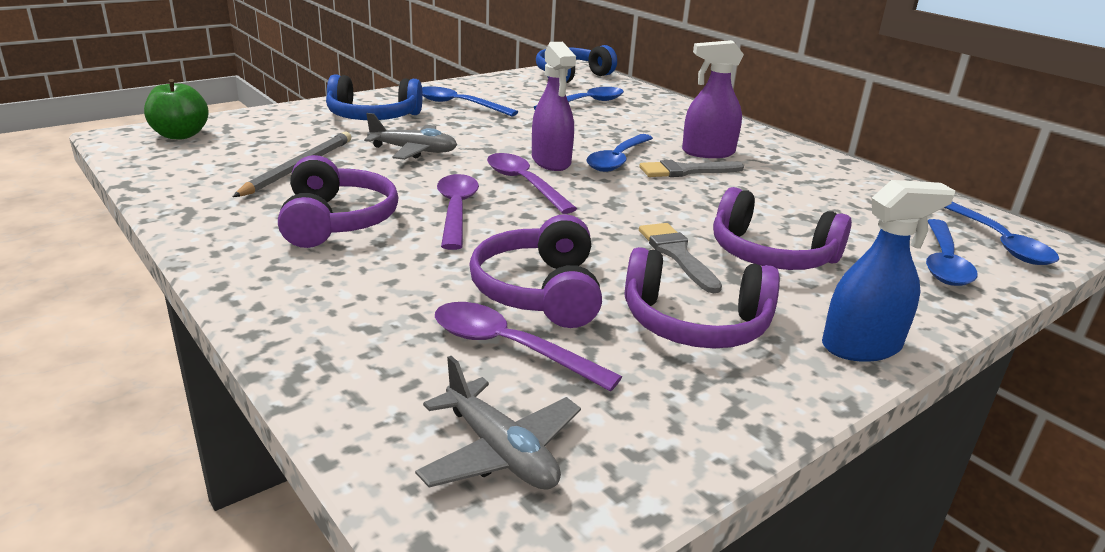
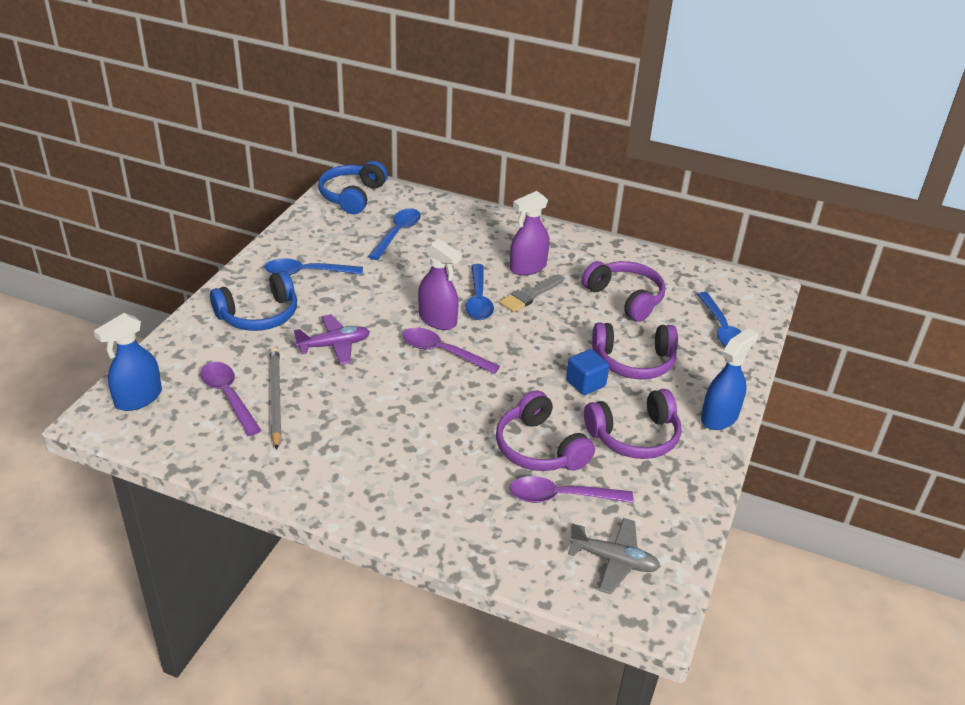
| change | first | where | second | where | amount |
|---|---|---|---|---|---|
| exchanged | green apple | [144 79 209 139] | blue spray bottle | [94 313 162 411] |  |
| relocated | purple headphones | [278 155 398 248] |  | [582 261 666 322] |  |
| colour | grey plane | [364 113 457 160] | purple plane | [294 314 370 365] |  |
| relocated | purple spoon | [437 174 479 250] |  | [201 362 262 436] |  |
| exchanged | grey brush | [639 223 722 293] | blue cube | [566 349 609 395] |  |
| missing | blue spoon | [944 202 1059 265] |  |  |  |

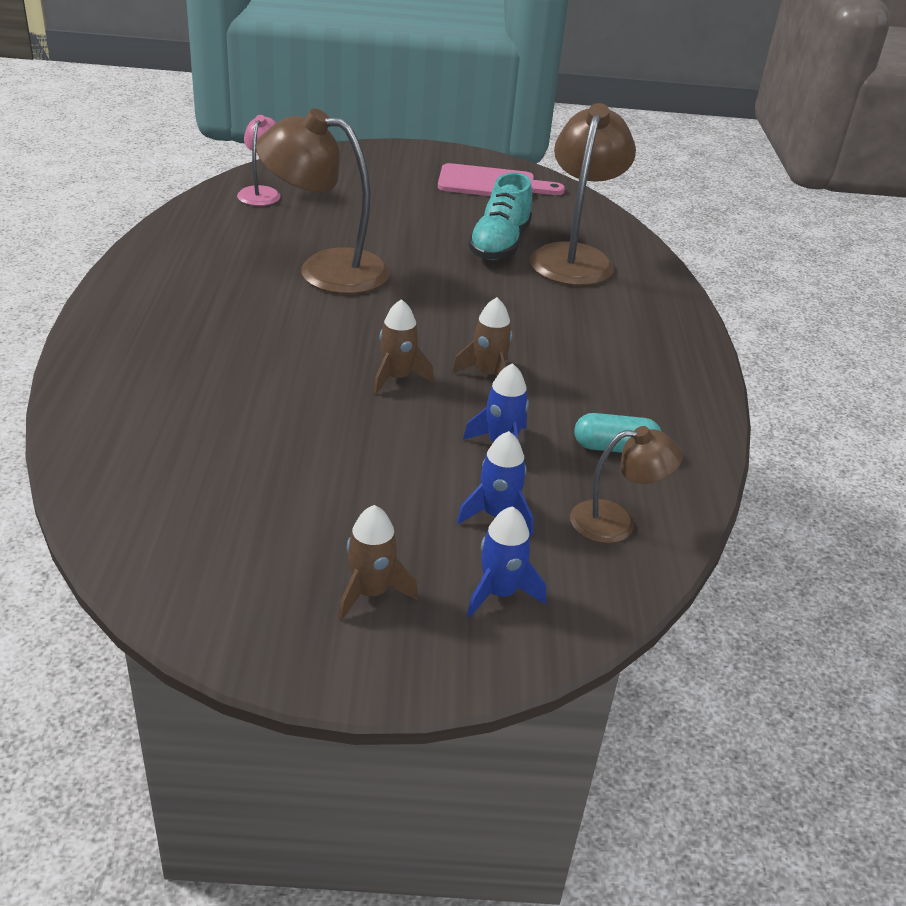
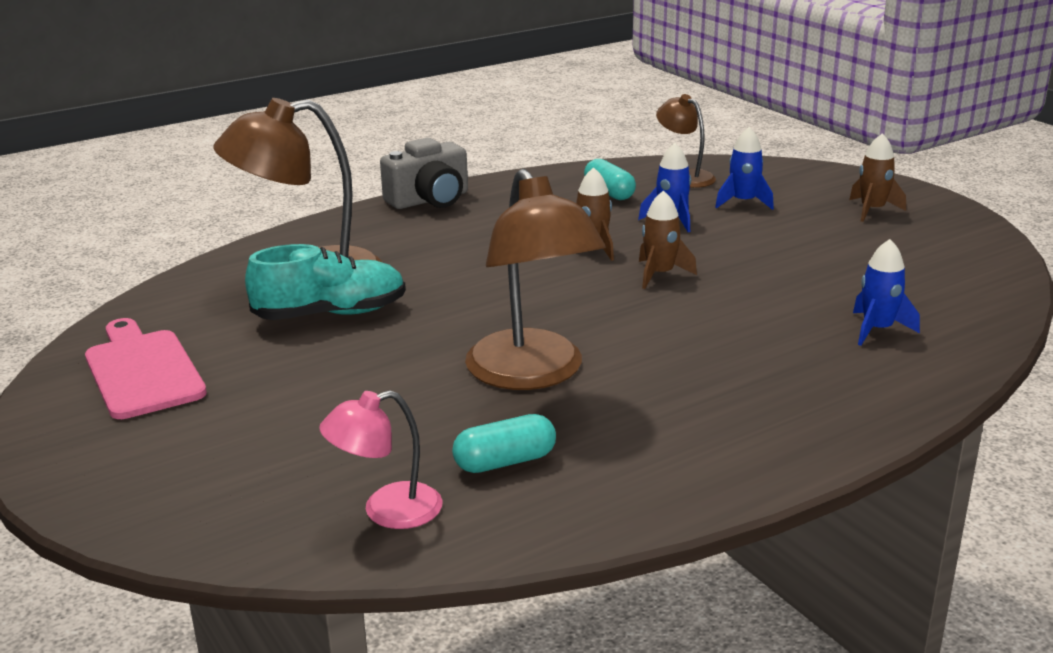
| change | first | where | second | where | amount |
|---|---|---|---|---|---|
| relocated | blue rocket | [467 506 546 618] |  | [853 239 920 346] |  |
| appeared |  |  | grey camera | [380 138 468 209] |  |
| appeared |  |  | turquoise capsule | [452 414 556 473] |  |

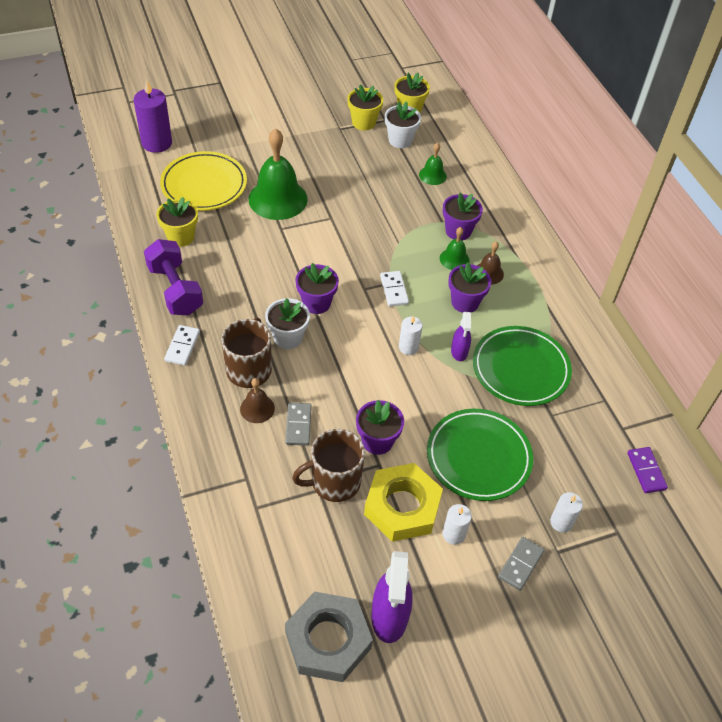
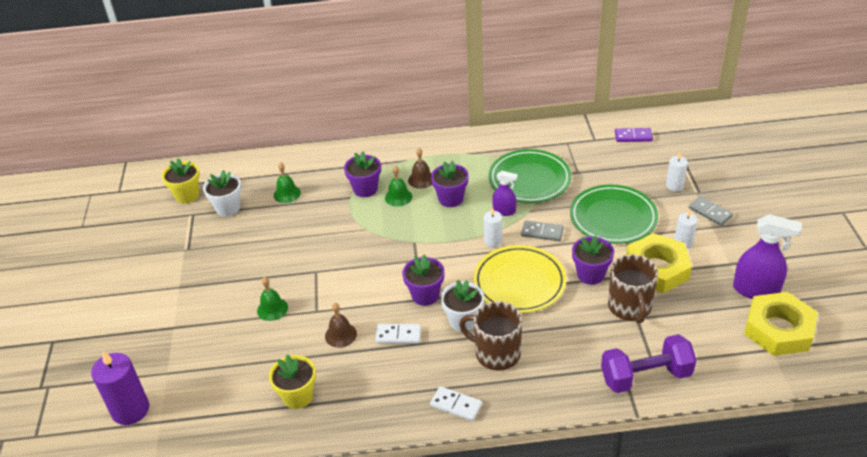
| change | first | where | second | where | amount |
|---|---|---|---|---|---|
| relocated | purple dumbbell | [144 239 203 315] |  | [601 334 697 393] |  |
| relocated | yellow plate | [160 151 247 211] |  | [473 245 567 313] |  |
| relocated | brown bell | [240 378 275 423] |  | [325 303 357 348] |  |
| size | green bell | [249 128 308 220] |  | [257 277 288 321] | x0.49 |
| relocated | grey domino | [285 403 312 446] |  | [521 221 564 241] |  |
| colour | grey nut | [285 591 373 682] | yellow nut | [744 292 818 356] |  |
| missing | yellow flower pot | [347 84 383 130] |  |  |  |
| relocated | white domino | [380 271 409 307] |  | [375 324 421 343] |  |

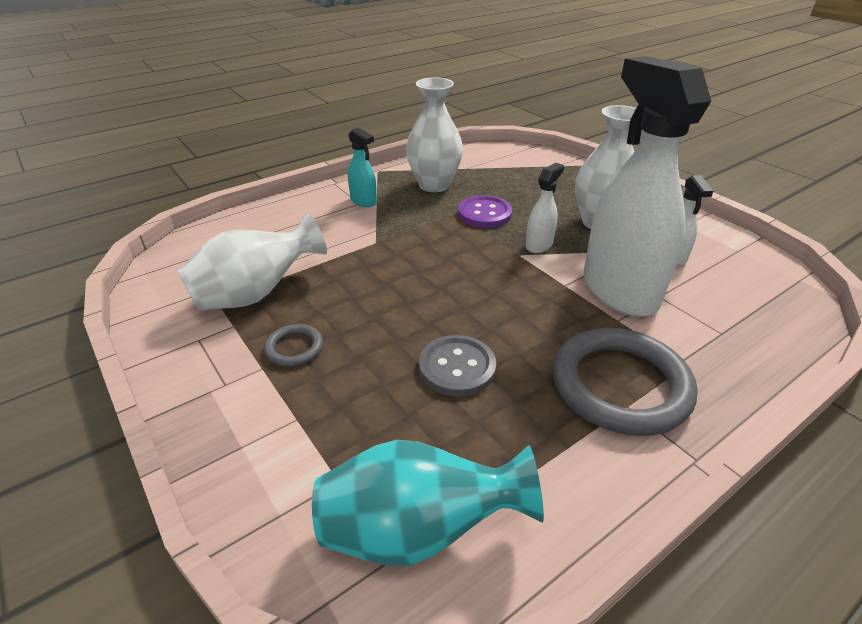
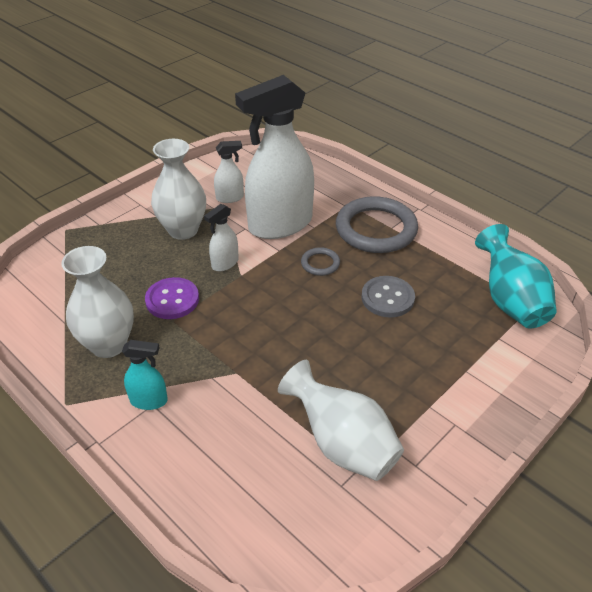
| change | first | where | second | where | amount |
|---|---|---|---|---|---|
| relocated | grey ring | [264 324 323 367] |  | [301 247 340 276] |  |
| spun | turquoise spray bottle | [348 128 377 207] |  | [122 340 168 410] | 60 degrees clockwise |
| spun | white spray bottle | [526 163 564 253] |  | [204 204 239 271] | 75 degrees counterclockwise |

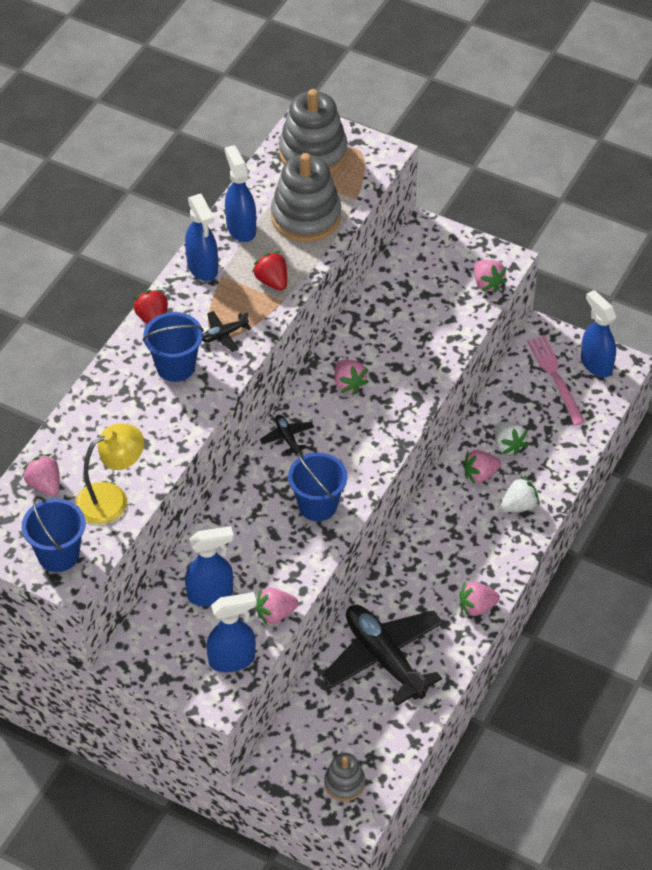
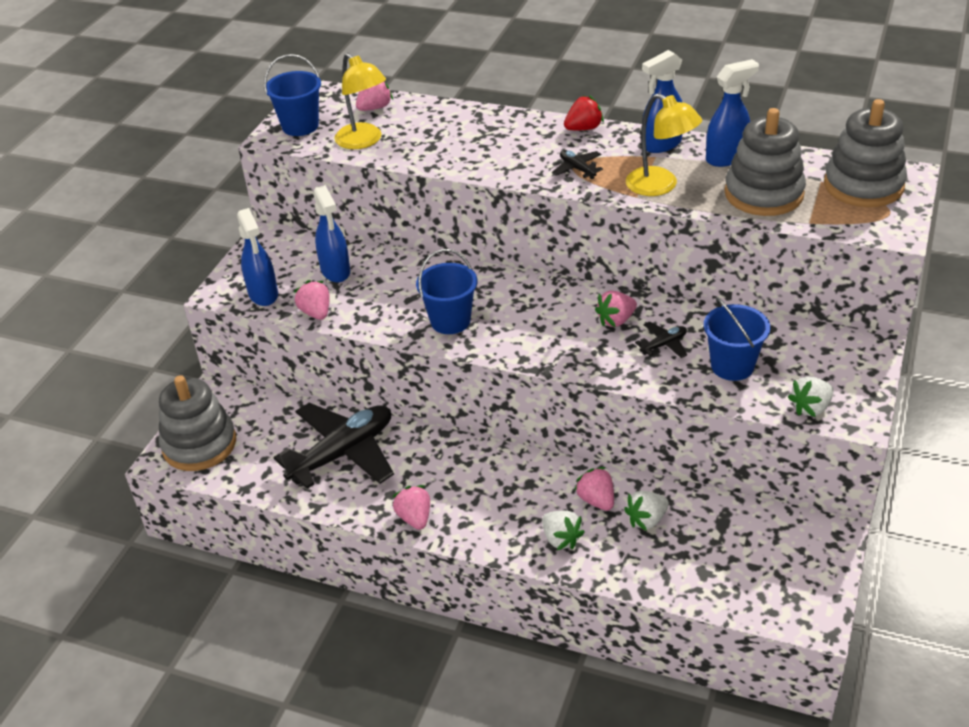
| change | first | where | second | where | amount |
|---|---|---|---|---|---|
| relocated | blue bucket | [143 312 204 382] |  | [704 297 770 381] |  |
| exchanged | red strawberry | [252 252 287 291] | yellow lamp | [626 93 702 196] |  |
| relocated | black plane | [260 415 314 455] |  | [635 322 687 358] |  |
| size | grey stacking toy | [324 753 365 801] |  | [159 375 236 471] | x1.88 |
| colour | pink strawberry | [474 260 507 293] | white strawberry | [788 376 834 417] |  |
| missing | pink fork | [527 336 585 426] |  |  |  |
| missing | blue spray bottle | [581 290 617 377] |  |  |  |

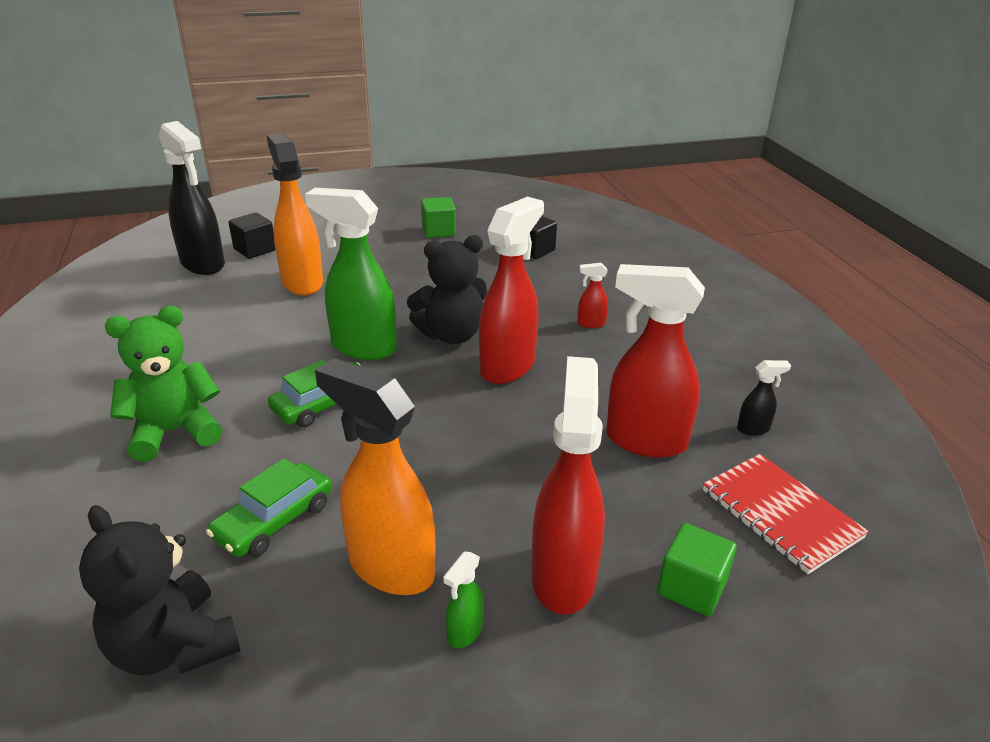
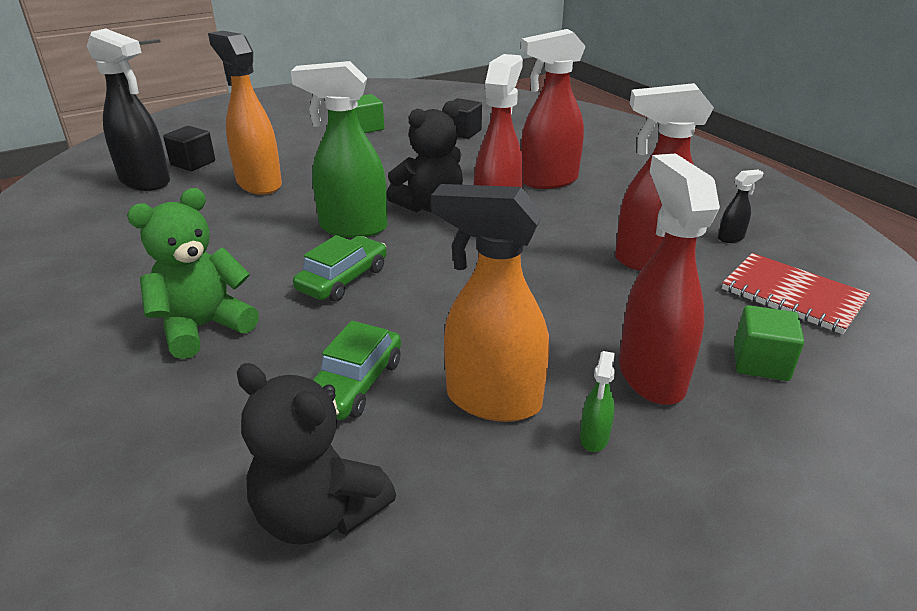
| change | first | where | second | where | amount |
|---|---|---|---|---|---|
| size | red spray bottle | [577 263 608 328] |  | [521 29 586 189] | x2.33 |

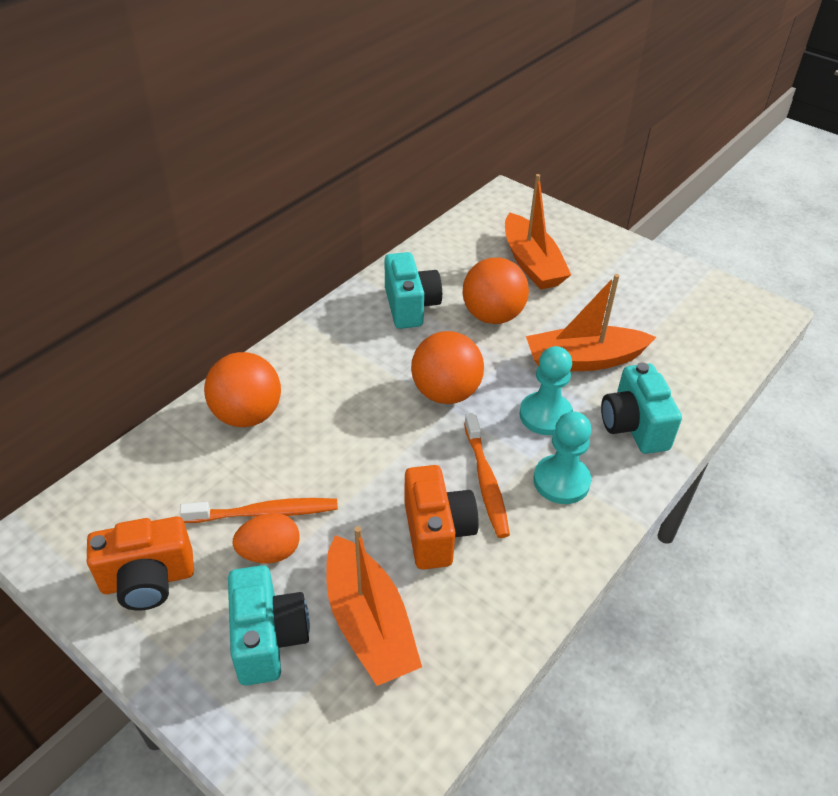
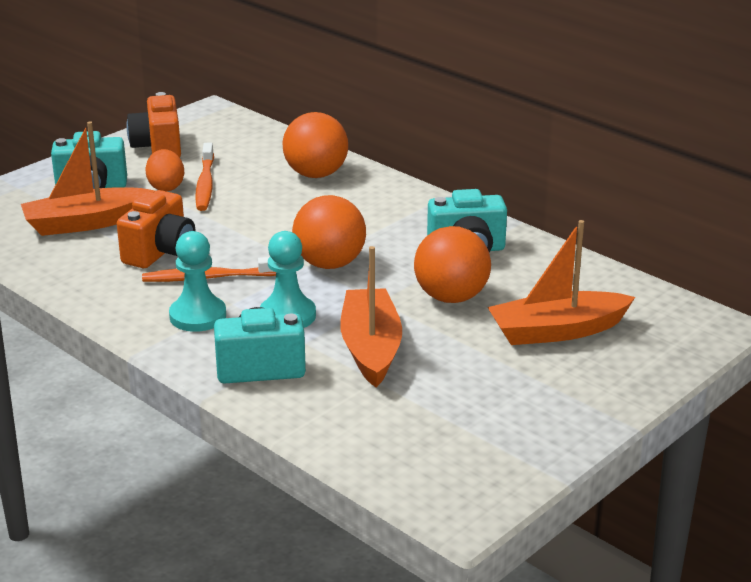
| change | first | where | second | where | amount |
|---|---|---|---|---|---|
| spun | orange camera | [404 465 479 570] |  | [117 190 196 268] | 60 degrees counterclockwise |

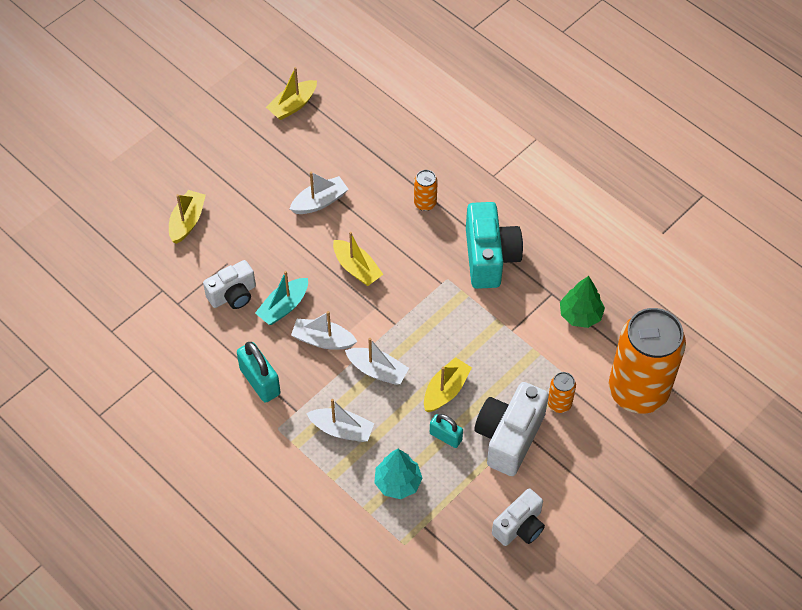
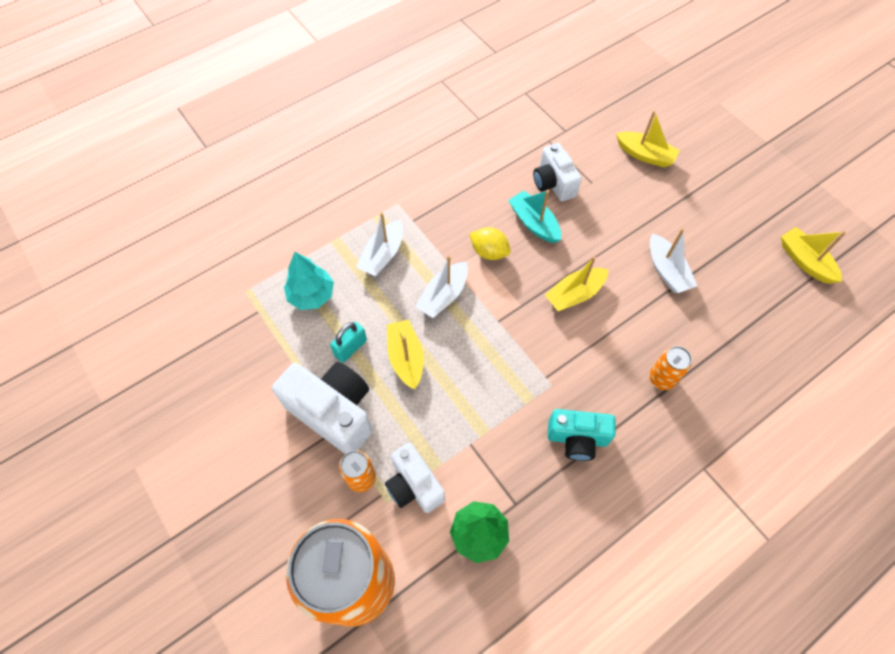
| change | first | where | second | where | amount |
|---|---|---|---|---|---|
| missing | turquoise padlock | [237 342 281 403] |  |  |  |
| exchanged | white boat | [291 311 358 350] | yellow lemon | [470 227 511 260] |  |
| spun | yellow boat | [424 357 472 412] |  | [387 320 424 390] | 150 degrees counterclockwise |
| size | turquoise camera | [466 202 523 289] |  | [548 409 615 461] | x0.64 |
| relocated | white camera | [492 488 545 546] |  | [385 443 445 513] |  |

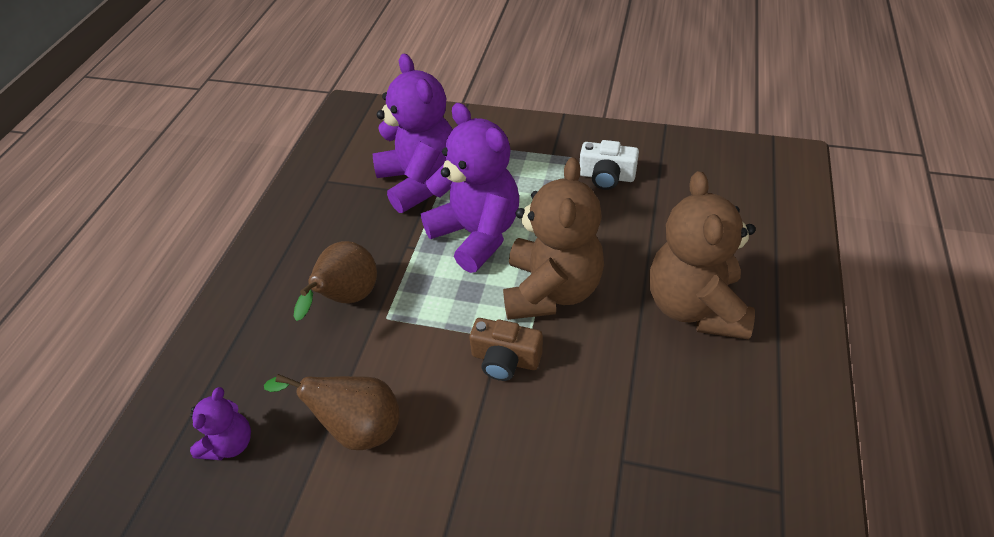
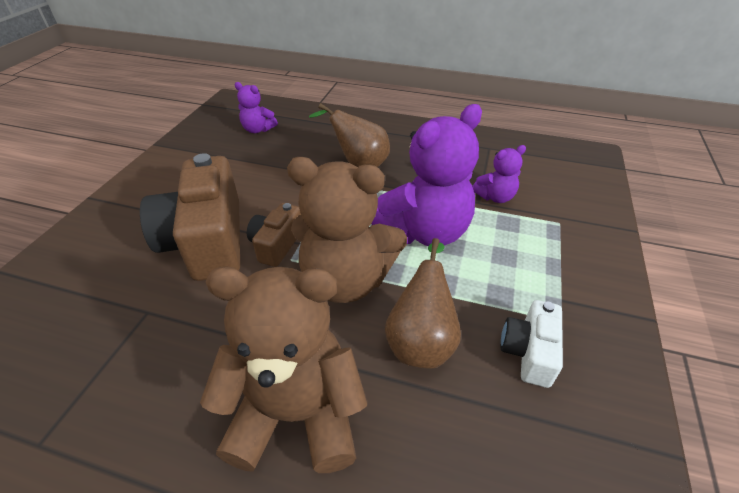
| change | first | where | second | where | amount |
|---|---|---|---|---|---|
| relocated | brown pear | [264 374 400 450] |  | [385 238 461 369] |  |
| size | purple teddy bear | [373 54 453 213] |  | [472 145 526 203] | x0.49 |
| appeared |  |  | brown camera | [140 153 240 281] |  |

